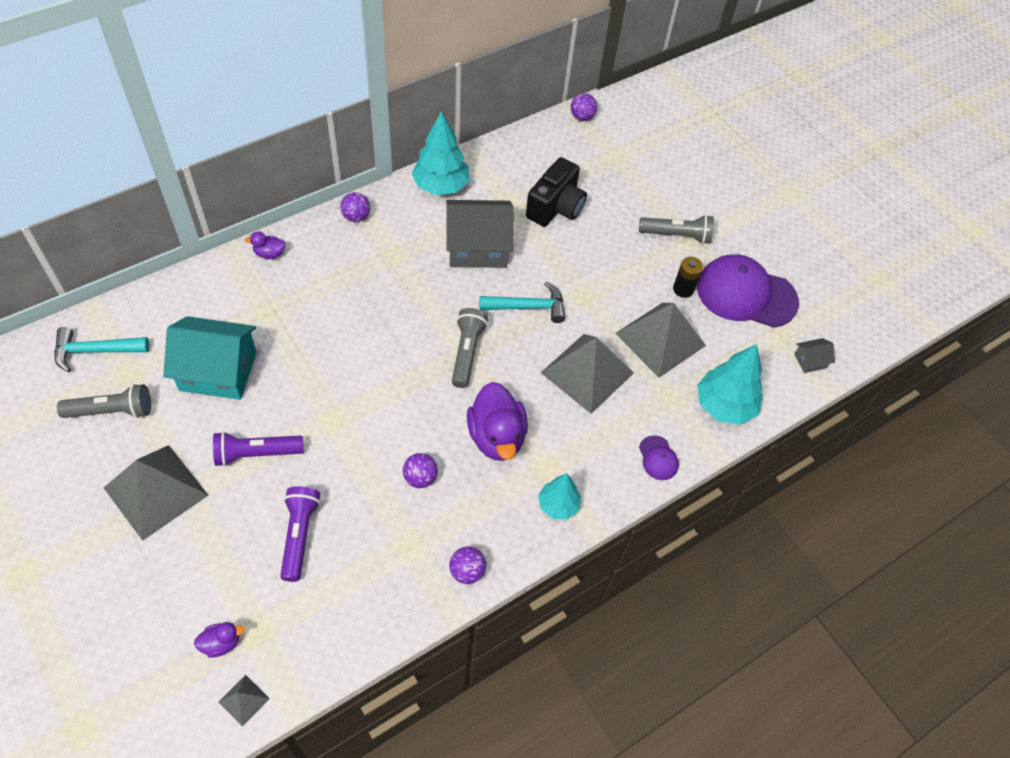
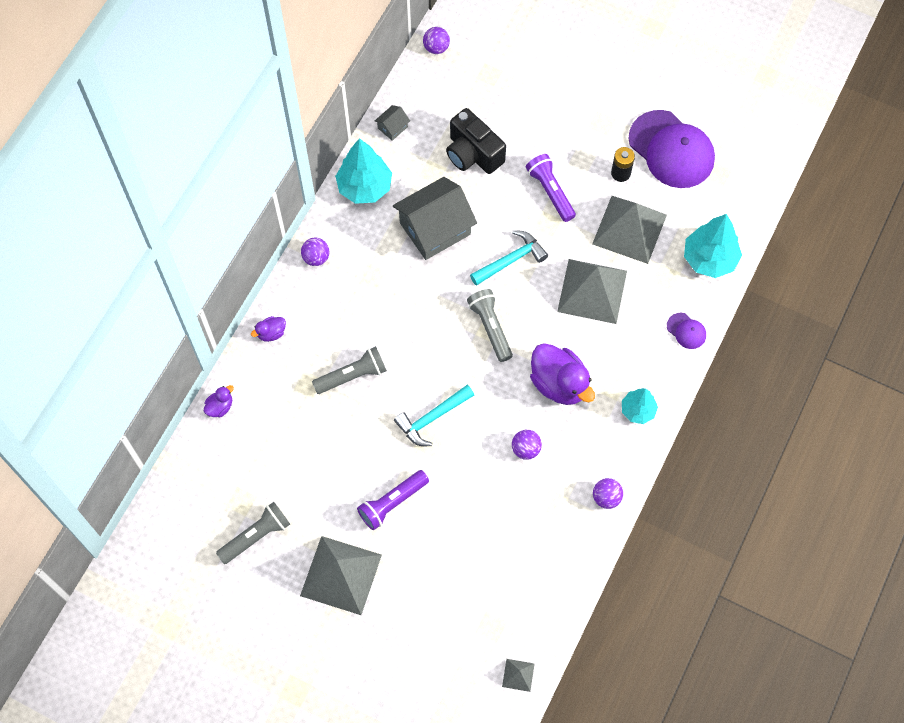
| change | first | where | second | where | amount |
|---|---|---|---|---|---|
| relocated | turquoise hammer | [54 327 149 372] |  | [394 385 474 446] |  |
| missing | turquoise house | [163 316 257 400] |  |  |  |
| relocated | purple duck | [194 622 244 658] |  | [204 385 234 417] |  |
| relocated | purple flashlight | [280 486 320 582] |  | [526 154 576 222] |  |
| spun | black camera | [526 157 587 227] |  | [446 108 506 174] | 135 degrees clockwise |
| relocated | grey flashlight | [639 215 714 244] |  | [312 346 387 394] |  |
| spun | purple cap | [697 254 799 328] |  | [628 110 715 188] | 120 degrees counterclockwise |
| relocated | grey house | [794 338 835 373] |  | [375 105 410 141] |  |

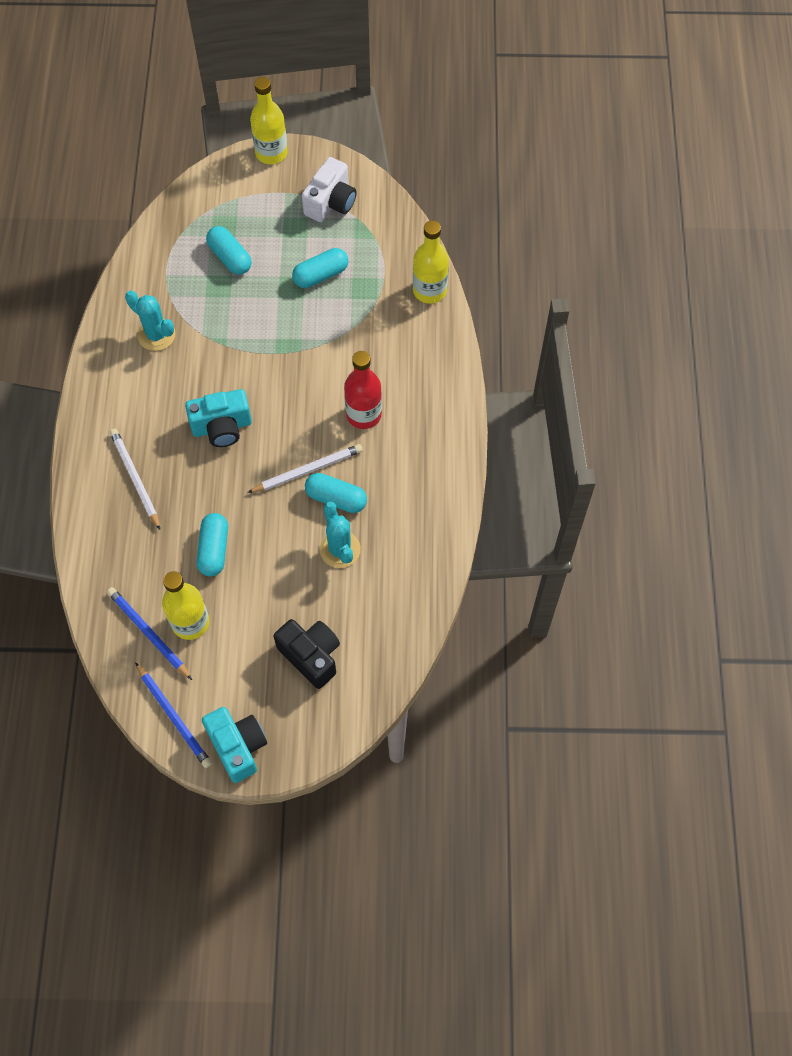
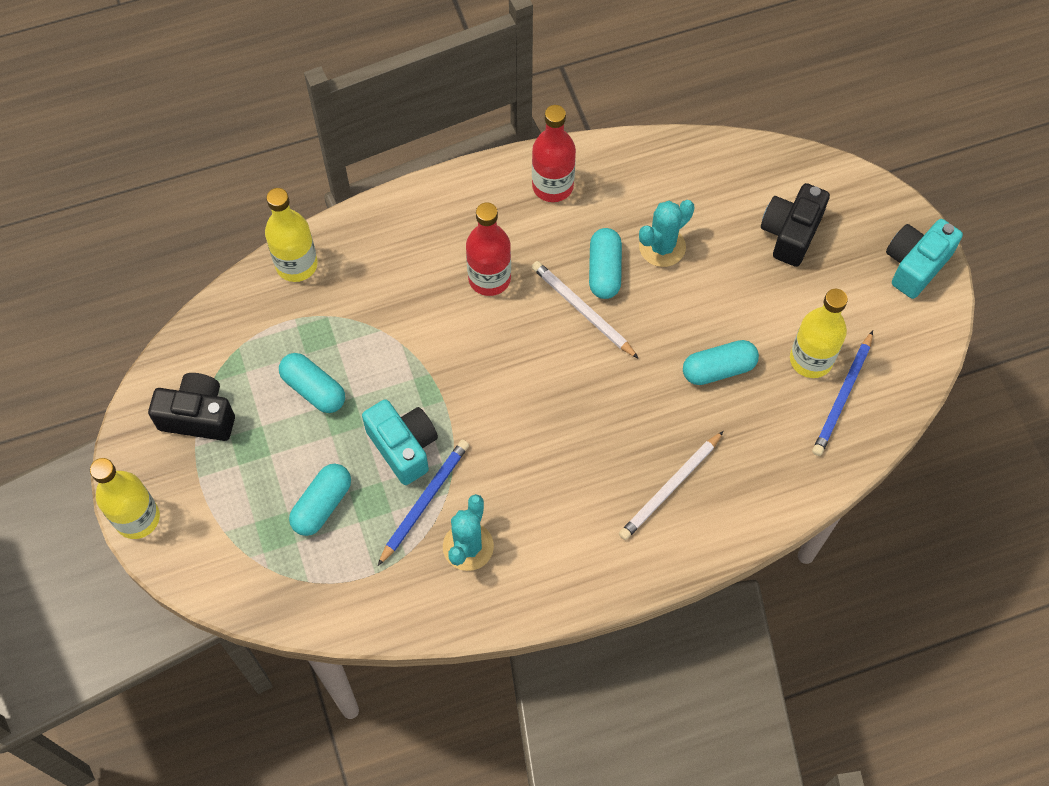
| change | first | where | second | where | amount |
|---|---|---|---|---|---|
| relocated | blue pencil | [135 662 212 768] |  | [378 440 469 566] |  |
| relocated | turquoise camera | [185 389 252 447] |  | [362 399 438 485] |  |
| colour | white camera | [302 157 357 222] | black camera | [148 373 235 441] |  |
| appeared |  |  | red bottle | [532 105 576 202] |  |

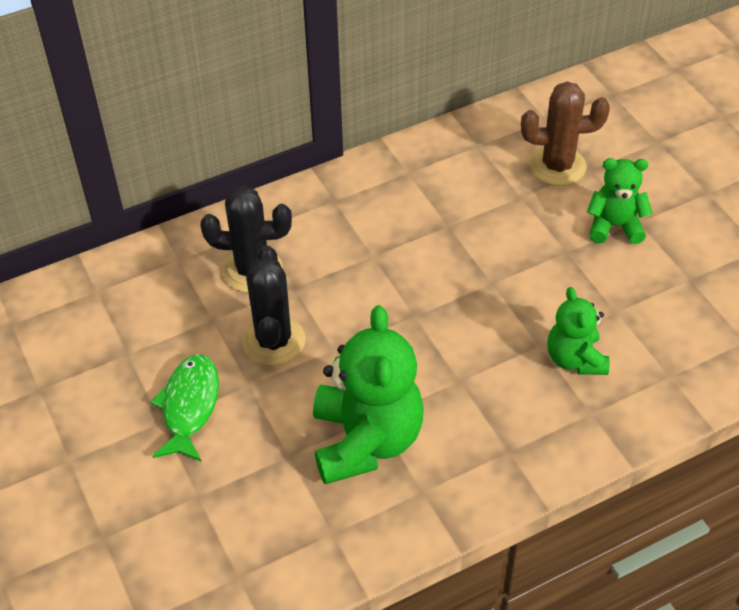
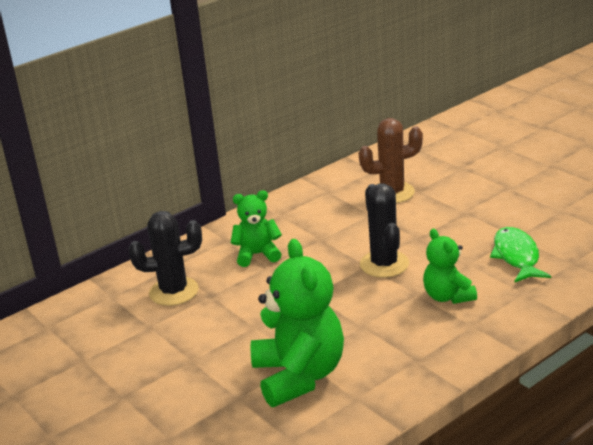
| change | first | where | second | where | amount |
|---|---|---|---|---|---|
| relocated | green fish | [150 354 219 461] |  | [490 227 551 282] |  |
| relocated | black cactus | [242 245 306 366] |  | [360 183 409 278] |  |
| relocated | green teddy bear | [587 158 652 244] |  | [231 190 282 267] |  |

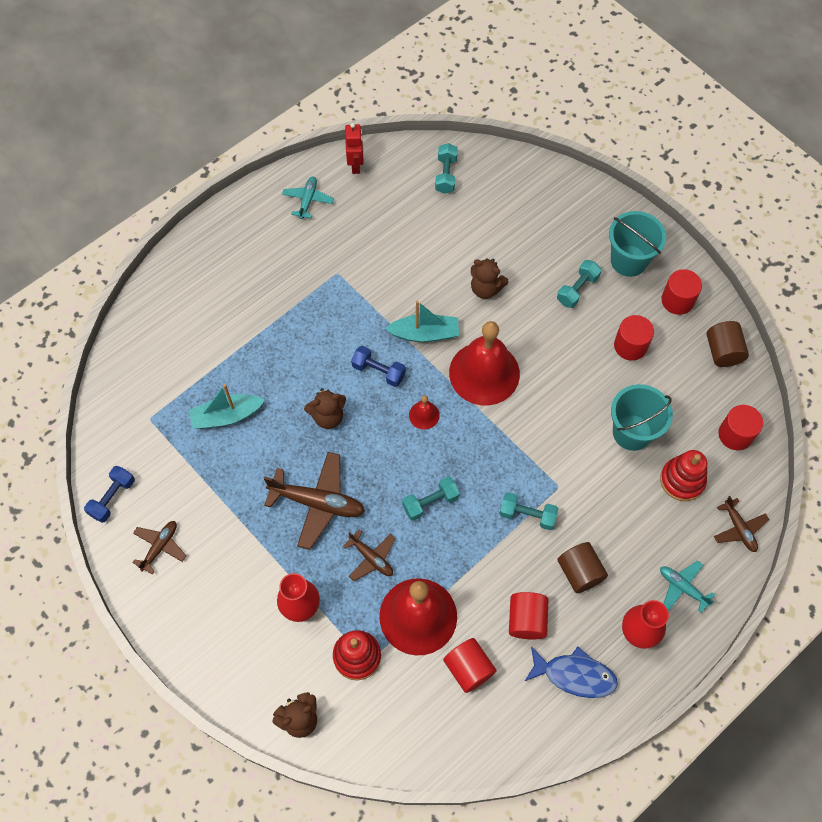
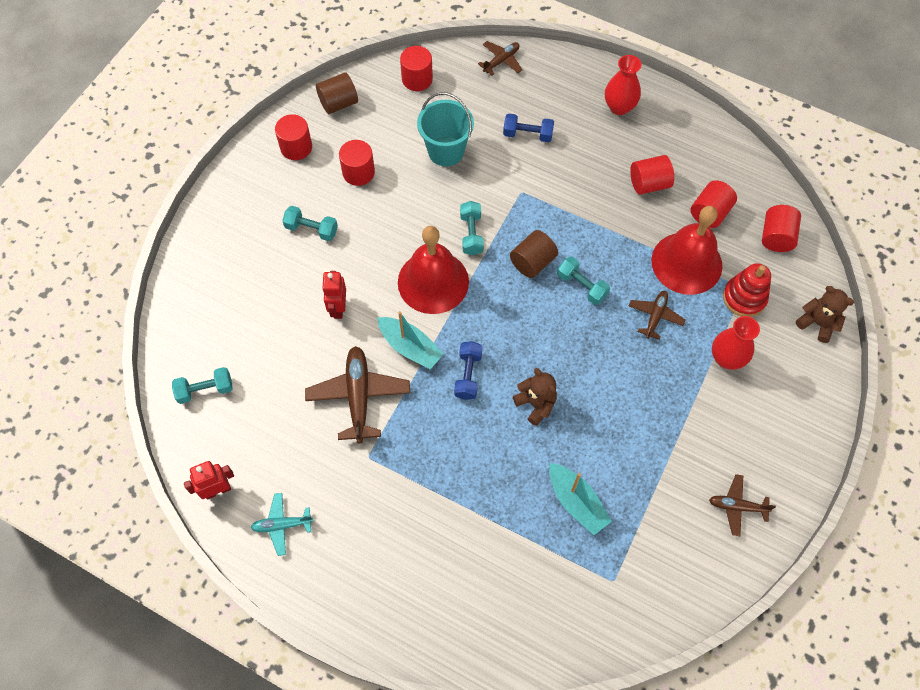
| change | first | where | second | where | amount |
|---|---|---|---|---|---|
| relocated | blue dumbbell | [84 466 135 523] |  | [503 113 554 142] |  |
| relocated | brown plane | [264 452 365 550] |  | [305 346 410 443] |  |
| spun | turquoise boat | [385 301 459 342] |  | [377 311 444 369] | 150 degrees clockwise |
| missing | red bell | [409 395 440 430] |  |  |  |
| exchanged | brown teddy bear | [471 258 509 299] | red robot | [322 271 346 319] |  |
| relocated | turquoise dumbbell | [500 492 558 530] |  | [460 201 484 255] |  |
| missing | blue fish | [525 646 618 698] |  |  |  |
| relocated | brown cylinder | [557 542 608 593] |  | [510 230 558 278] |  |
| missing | turquoise bucket | [609 211 666 277] |  |  |  |
| missing | red stacking toy | [660 450 707 501] |  |  |  |
| missing | turquoise plane | [660 560 715 613] |  |  |  |
| appeared |  |  | red cylinder | [762 205 801 252] |  |

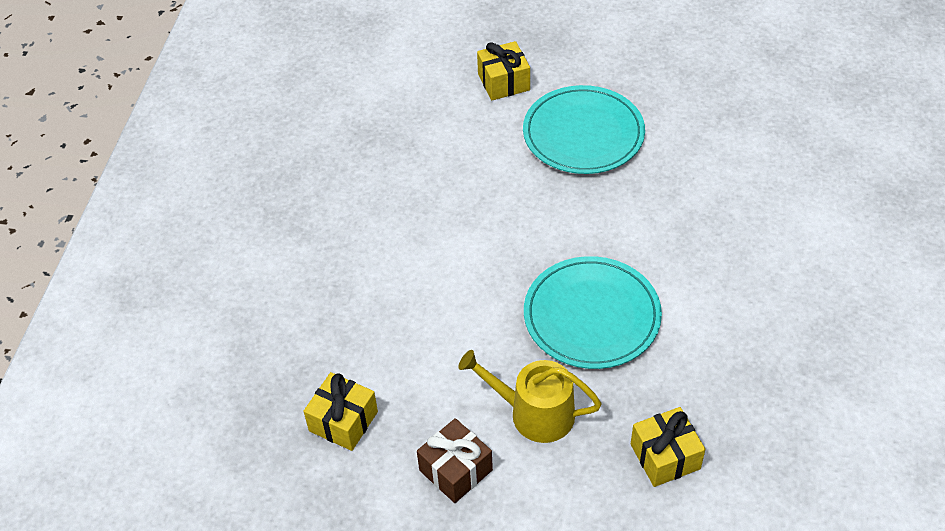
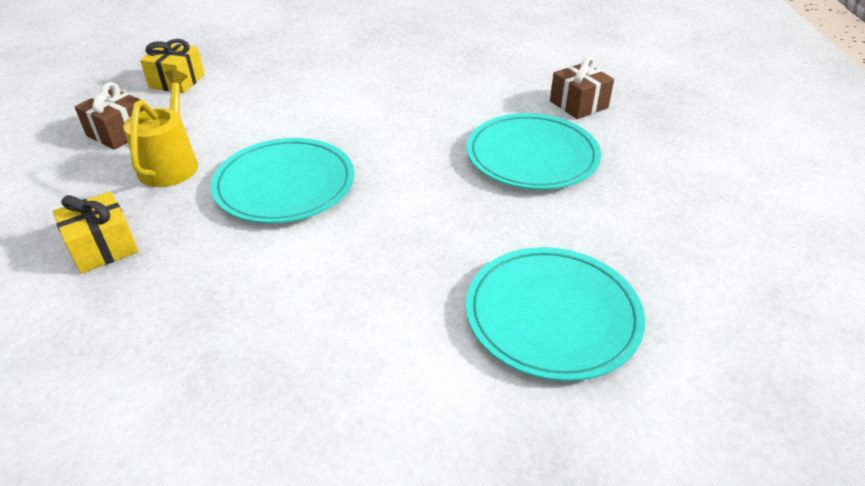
| change | first | where | second | where | amount |
|---|---|---|---|---|---|
| colour | yellow gift | [477 41 530 100] | brown gift | [550 57 614 119] |  |
| appeared |  |  | turquoise plate | [466 247 645 381] |  |

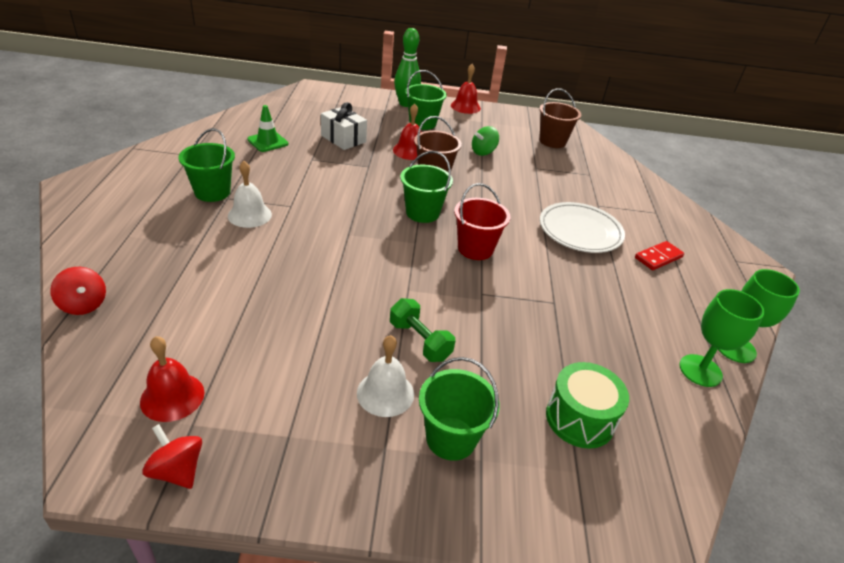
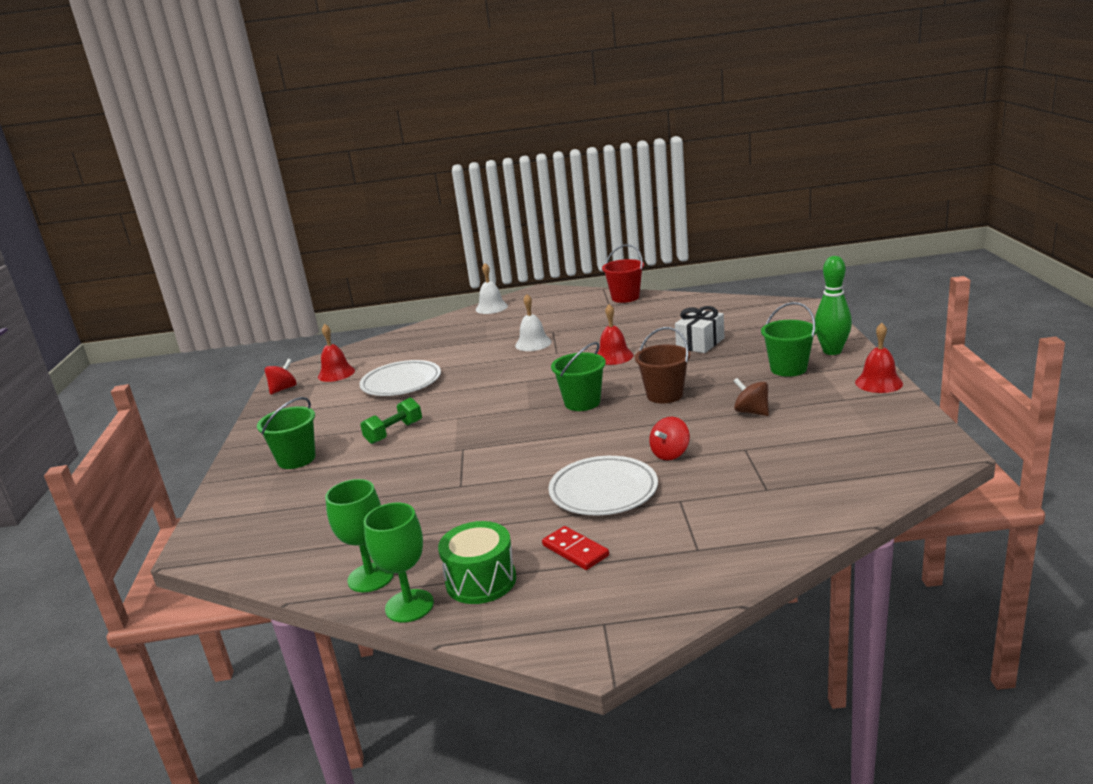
| change | first | where | second | where | amount |
|---|---|---|---|---|---|
| relocated | red spinning top | [50 267 106 315] |  | [649 417 690 460] |  |
| missing | green bucket | [179 128 235 202] |  |  |  |
| missing | green traffic cone | [247 105 289 152] |  |  |  |
| relocated | white bell | [357 335 414 417] |  | [476 263 508 314] |  |
| relocated | red bell | [393 103 421 160] |  | [597 304 633 365] |  |
| relocated | red bucket | [454 183 510 260] |  | [602 244 644 303] |  |
| colour | green spinning top | [472 126 499 156] | brown spinning top | [734 378 769 416] |  |
| missing | brown bucket | [539 88 581 148] |  |  |  |
| relocated | green drum | [546 362 629 449] |  | [438 521 516 604] |  |
| appeared |  |  | white plate | [359 360 441 396] |  |

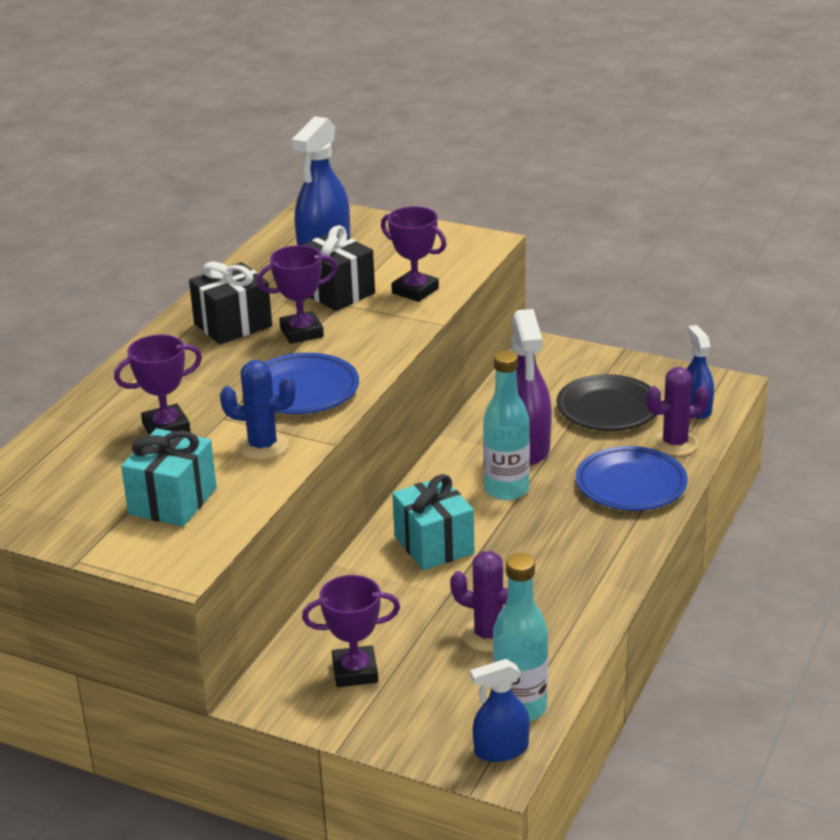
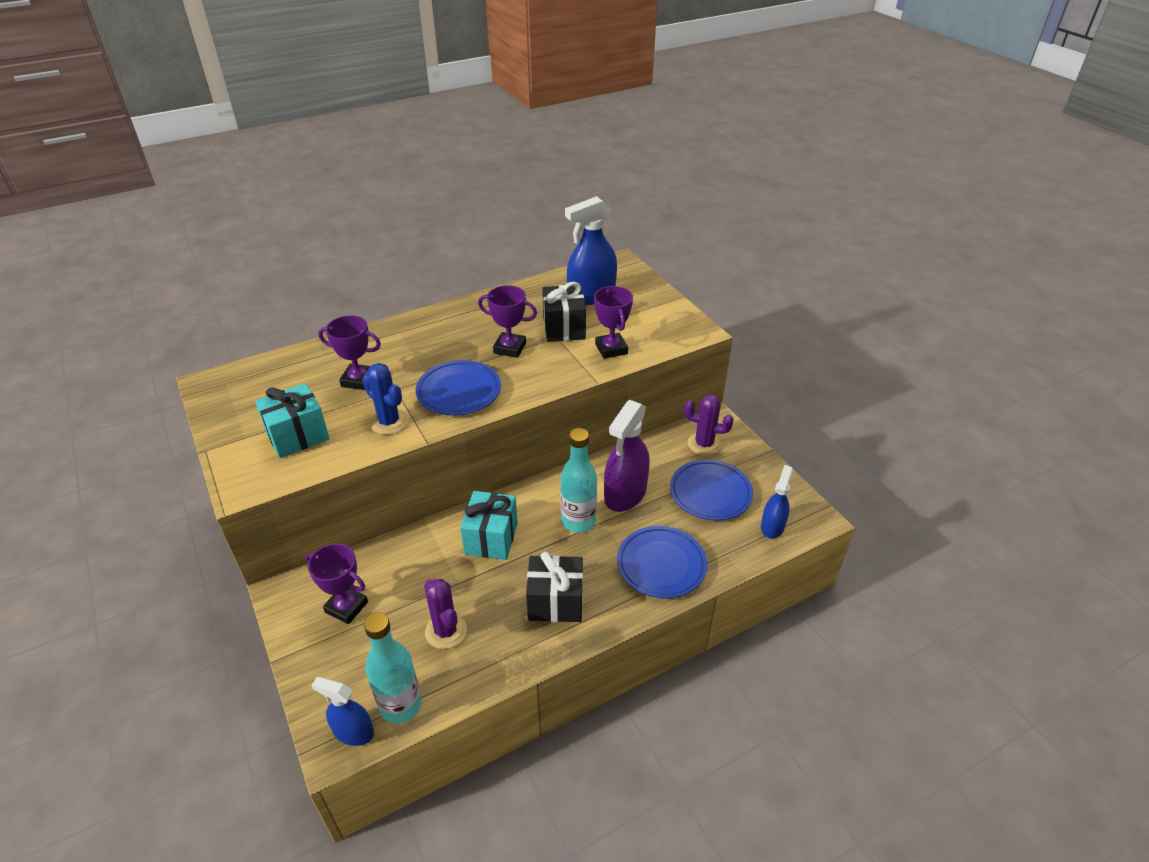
| change | first | where | second | where | amount |
|---|---|---|---|---|---|
| relocated | black gift | [189 262 272 344] |  | [526 552 583 622] |  |
| colour | black plate | [556 374 656 431] | blue plate | [670 459 753 521] |  |
| relocated | purple cactus | [646 367 709 456] |  | [684 394 734 456] |  |

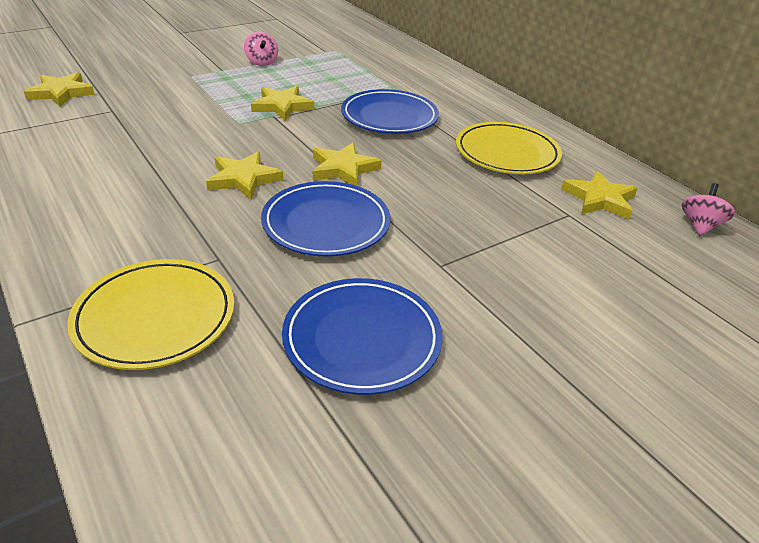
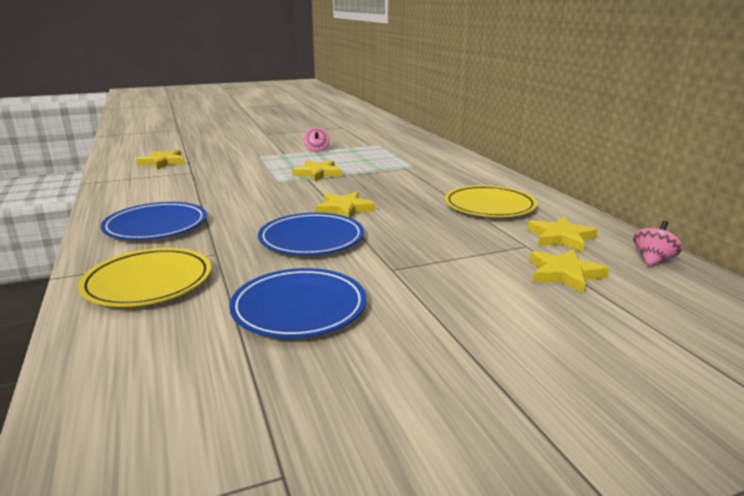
| change | first | where | second | where | amount |
|---|---|---|---|---|---|
| relocated | yellow star | [206 152 283 200] |  | [530 249 609 294] |  |
| relocated | blue plate | [341 89 439 134] |  | [101 202 207 240] |  |

